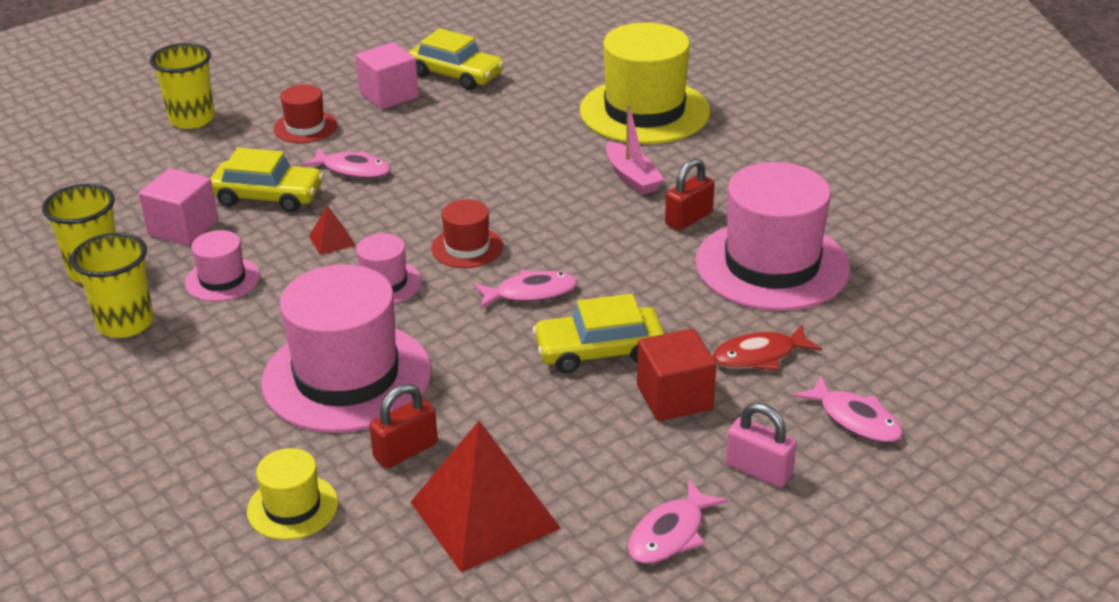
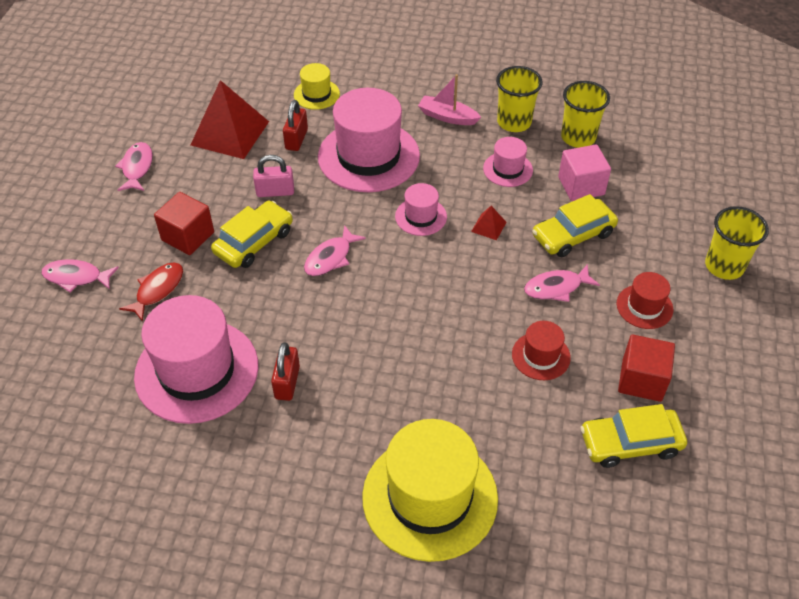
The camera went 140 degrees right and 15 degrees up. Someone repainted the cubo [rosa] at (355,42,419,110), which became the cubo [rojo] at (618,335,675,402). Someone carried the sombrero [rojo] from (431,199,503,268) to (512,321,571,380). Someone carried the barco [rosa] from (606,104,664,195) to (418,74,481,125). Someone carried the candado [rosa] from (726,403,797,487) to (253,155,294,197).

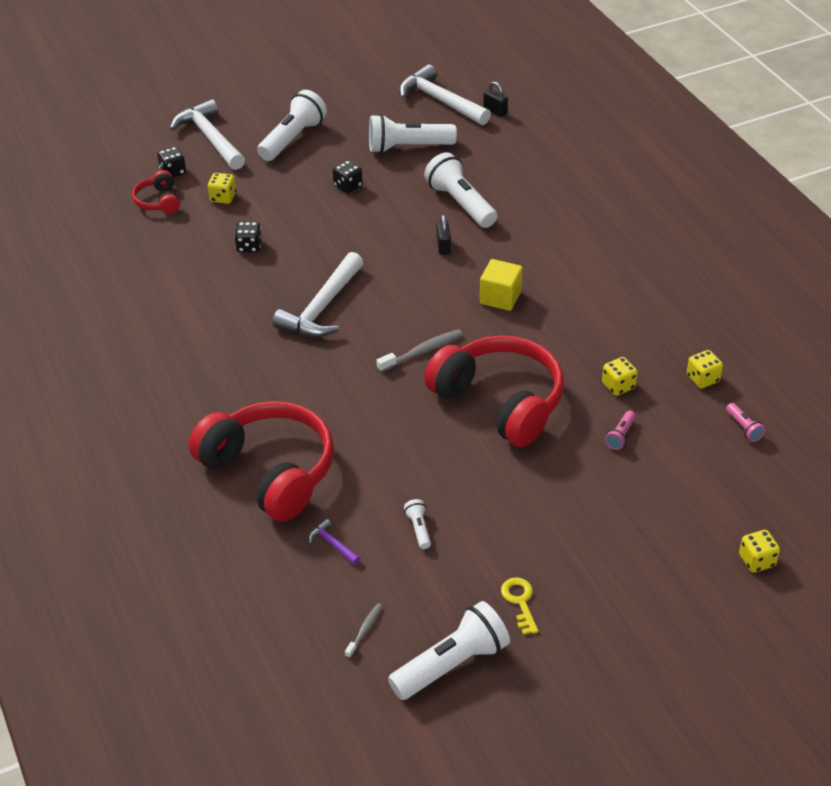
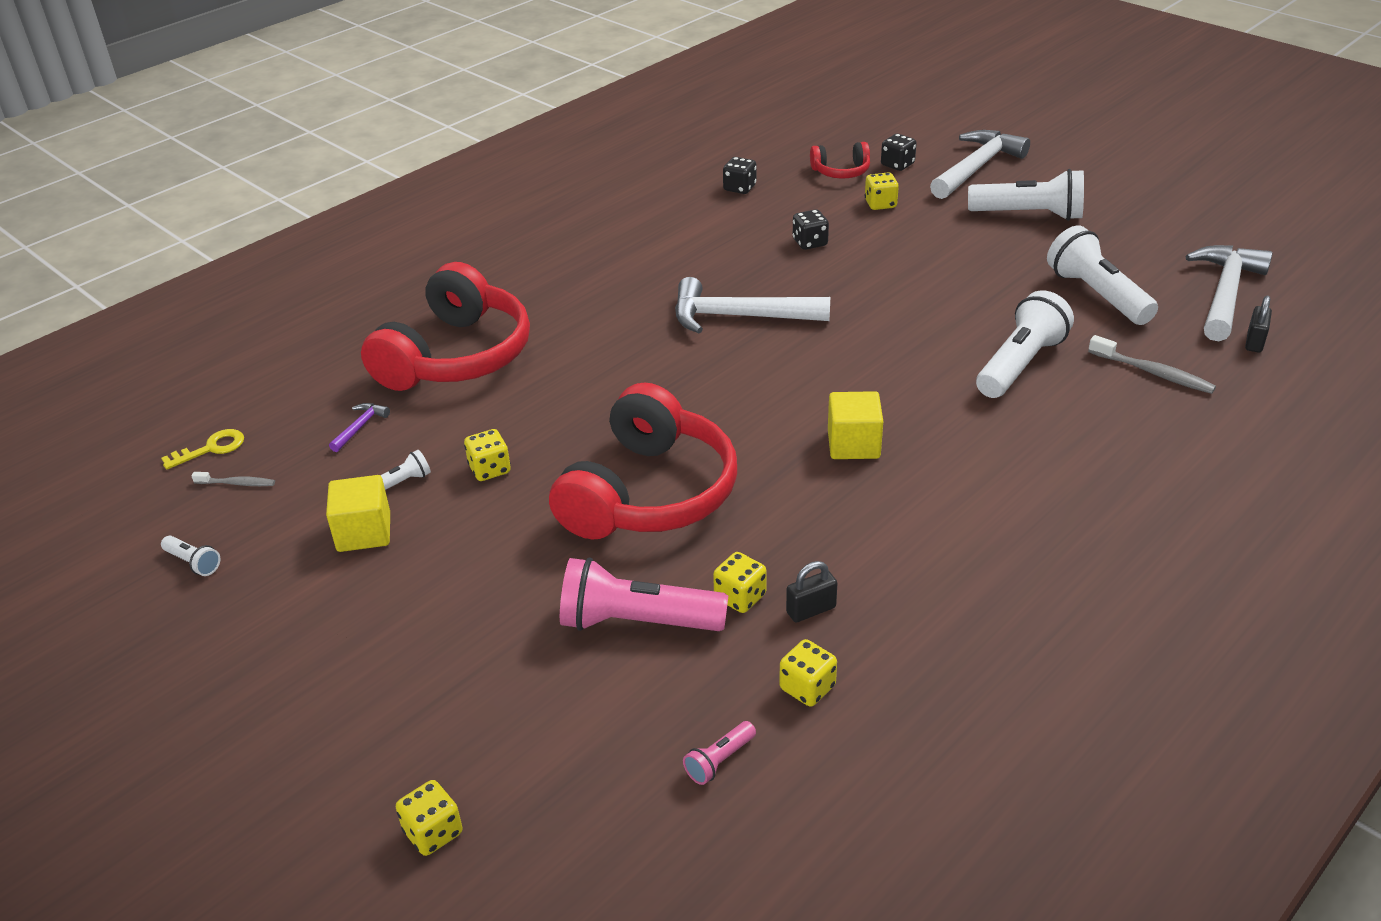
The camera went 70 degrees right and 5 degrees down. Someone rotated the auriculares [rojo] at (132,170,180,214) by 150 degrees counterclockwise. Someone carried the dado [negro] from (333,160,363,193) to (723,157,756,194). Someone carried the cepillo de dientes [gris] from (376,329,463,372) to (1088,335,1216,394). Someone scaled the lámpara de mano [blanco] at (388,601,510,700) by 0.45. Someone carried the candado [negro] from (436,215,451,255) to (786,561,837,622). Someone carried the llave [amarillo] from (501,577,538,635) to (161,429,244,470). Someone scaled the lámpara de mano [rosa] at (605,411,636,450) by 2.23. Someone put down the cubo [amarillo] at (326,475,390,552). Someone put down the dado [amarillo] at (464,429,511,481).

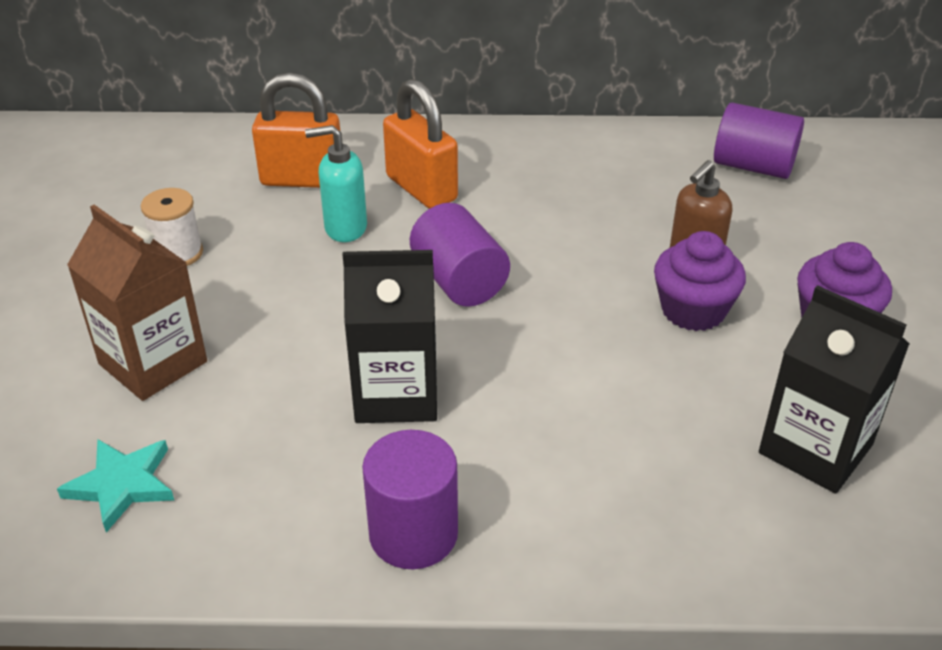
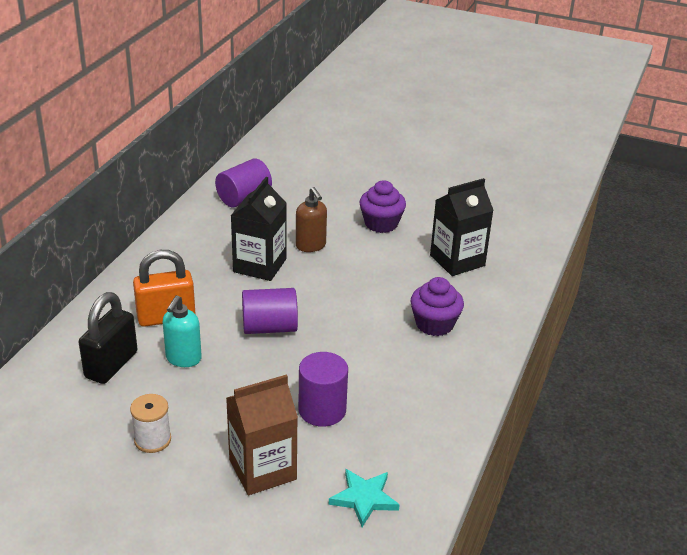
The camera went 70 degrees left and 5 degrees down. Someone repainted the candado [naranja] at (252,73,340,188), which became the candado [negro] at (79,292,138,384). Someone carried the cartón de leche [negro] from (343,250,437,423) to (231,177,287,281). Someone carried the cilindro [morado] from (362,430,458,569) to (298,352,348,427). Someone carried the magdalena [morado] from (654,231,746,331) to (410,277,464,336).

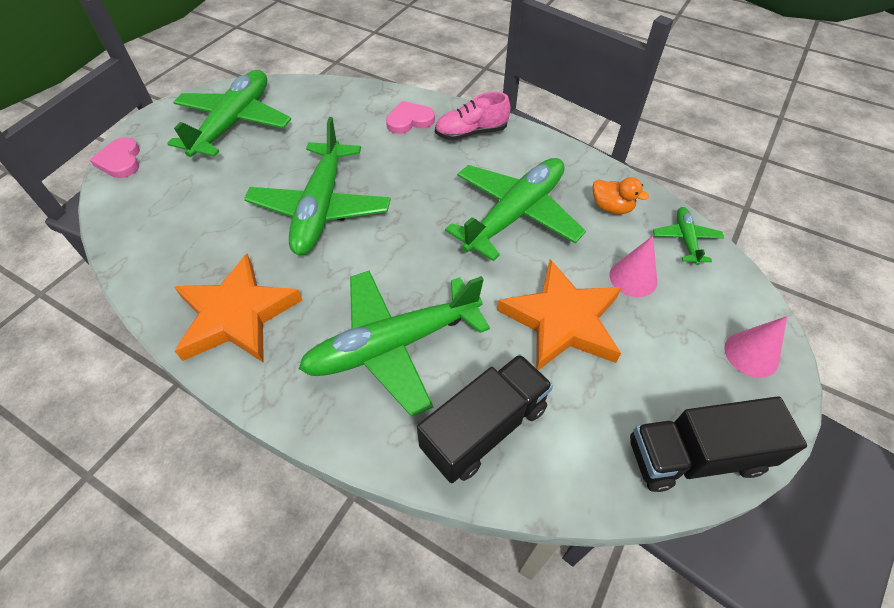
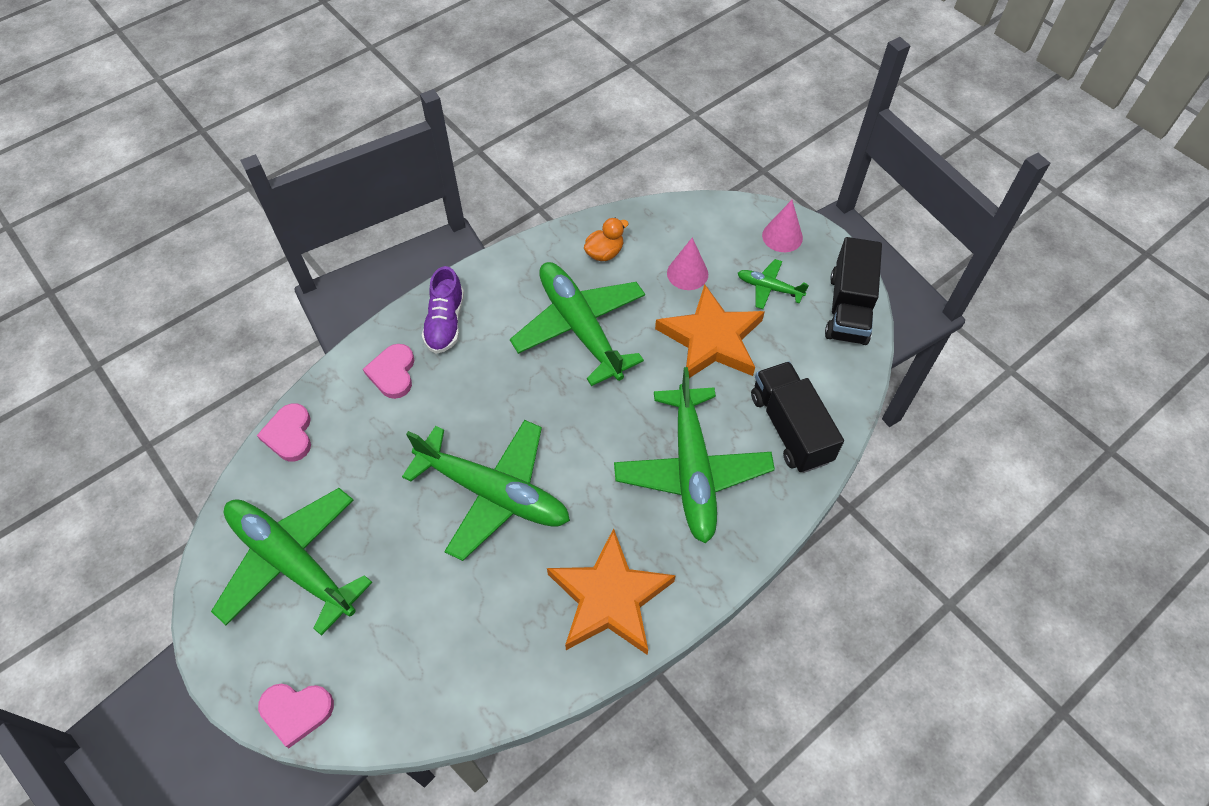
The camera went 70 degrees left and 5 degrees up. Someone repainted the zapato [rosa] at (435,92,511,140), which became the zapato [morado] at (422,266,464,354). Someone carried the avión [verde] from (653,207,724,265) to (738,259,809,309). Someone put down the corazón [rosa] at (257,403,311,462).

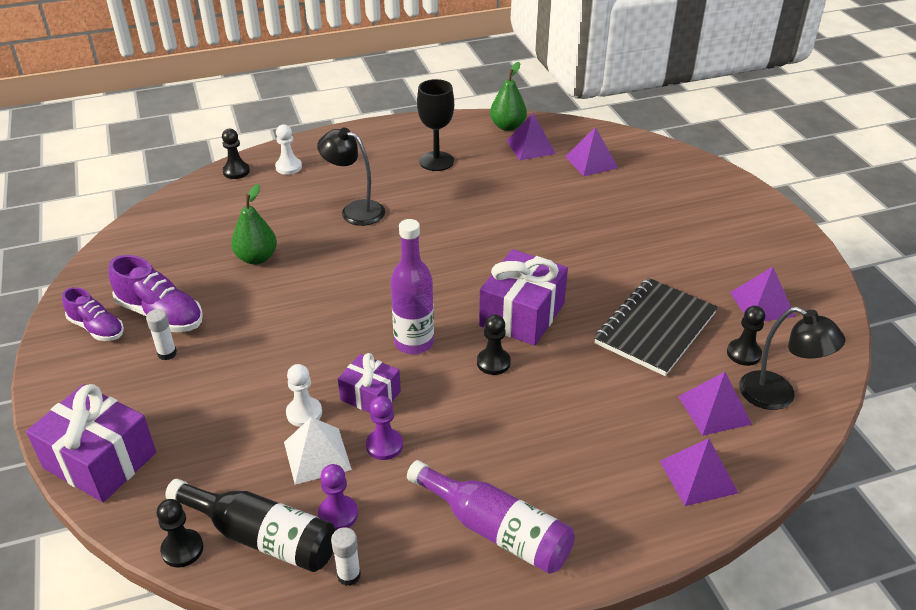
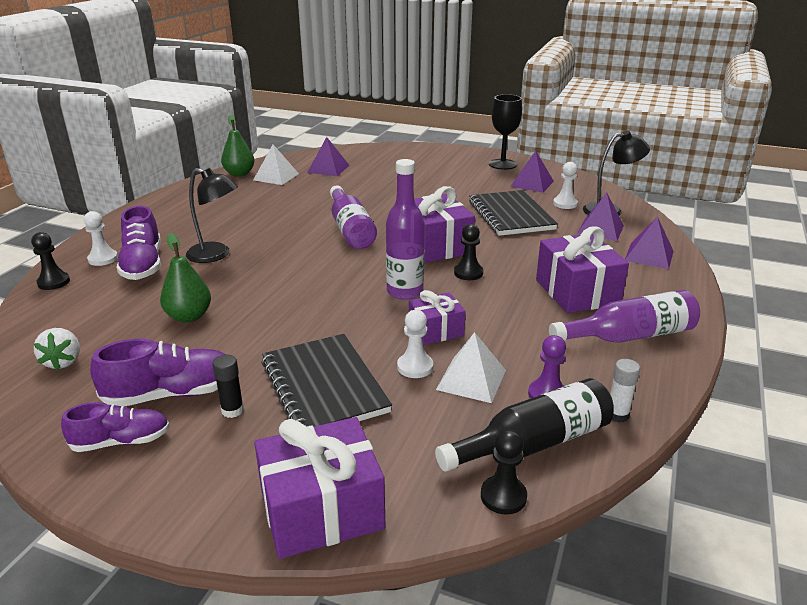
The camera went 50 degrees left and 10 degrees down. Someone repainted the barra de pegamento [blanco] at (146,309,177,360), which became the barra de pegamento [negro] at (212,354,244,418). Someone rotated the lámpara [negro] at (317,128,385,226) by 135 degrees counterclockwise. Someone took away the peón [morado] at (366,396,403,460). Someone carried the copa [negro] from (417,79,454,171) to (489,94,522,170). Someone repainted the pirámide [morado] at (506,113,556,160), which became the pirámide [blanco] at (253,145,299,185). Someone repainted the peón [negro] at (727,306,765,366), which became the peón [blanco] at (553,162,578,209). Someone put down the fresa [blanco] at (34,328,80,370). Someone put down the zapato [morado] at (116,206,161,280). Someone put down the cuaderno [negro] at (261,334,392,427). Someone put down the botella [morado] at (330,185,377,249). Someone put down the regalo [morado] at (536,227,629,313).

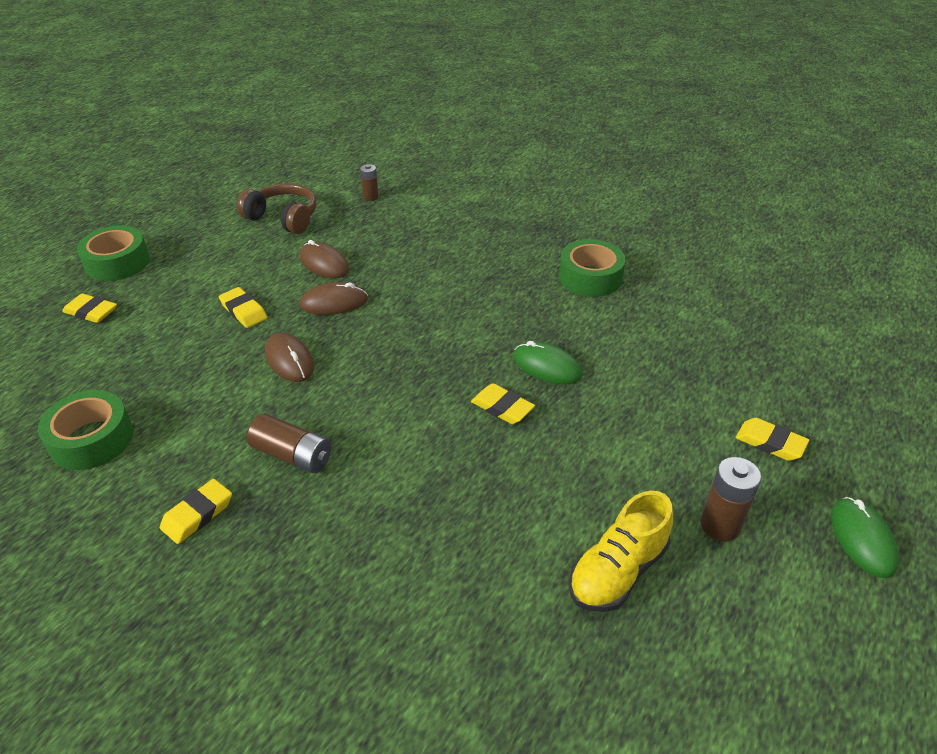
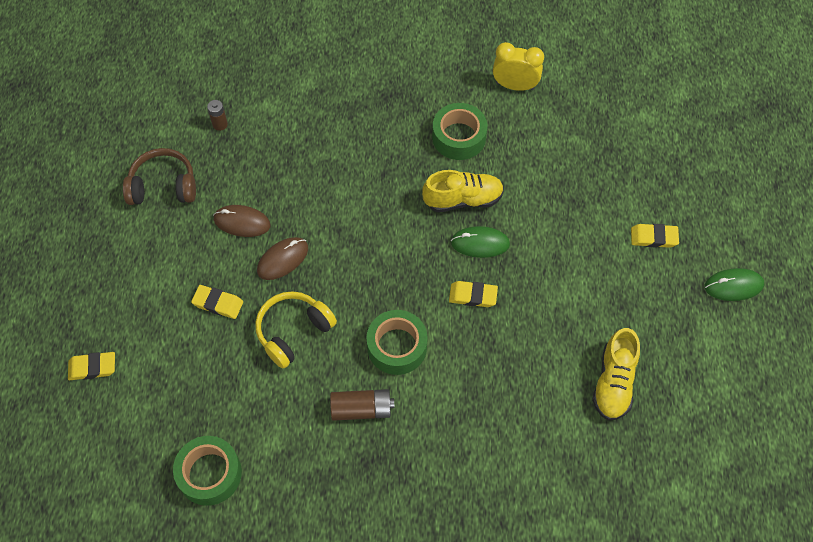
The camera went 30 degrees left and 20 degrees up. Someone carried the cinta adhesiva [verde] from (77,226,150,281) to (366,310,428,375). Someone took away the goma de borrar [amarillo] at (160,479,232,544). Someone swapped the ratón [marrón] at (265,333,314,382) for the auriculares [amarillo] at (255,291,337,369). Someone took away the pila [marrón] at (700,457,761,542). Someone rotated the ratón [verde] at (831,497,899,578) by 60 degrees counterclockwise. Someone put down the zapato [amarillo] at (422,170,504,212). Someone put down the despertador [amarillo] at (493,42,544,91).

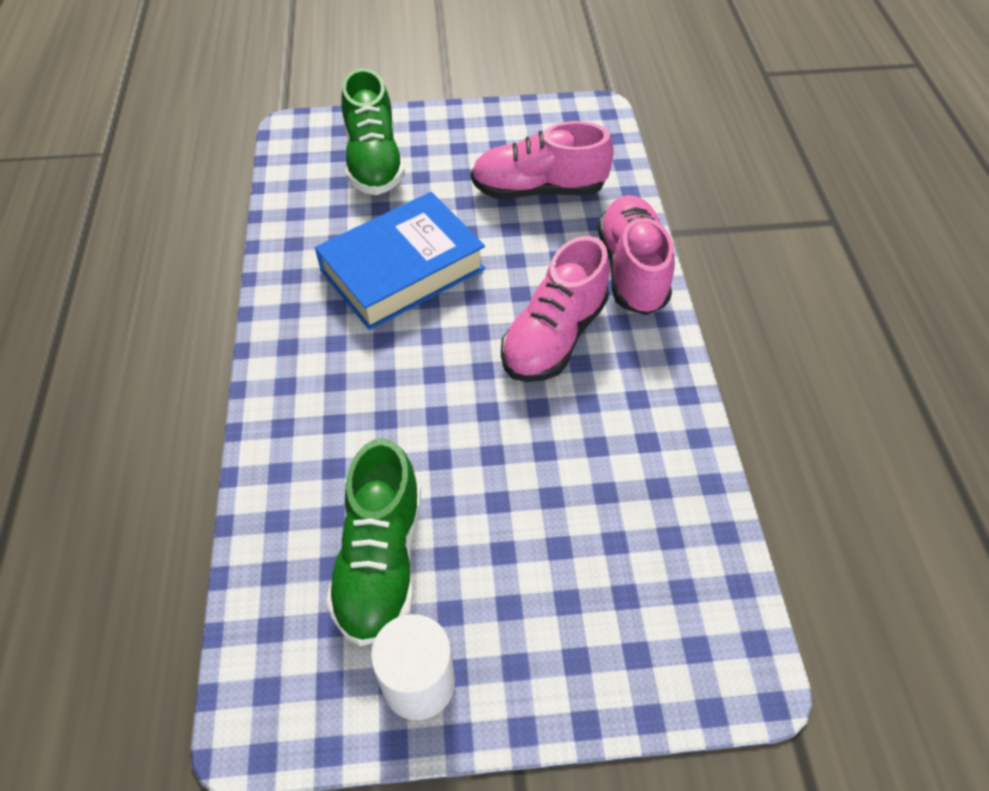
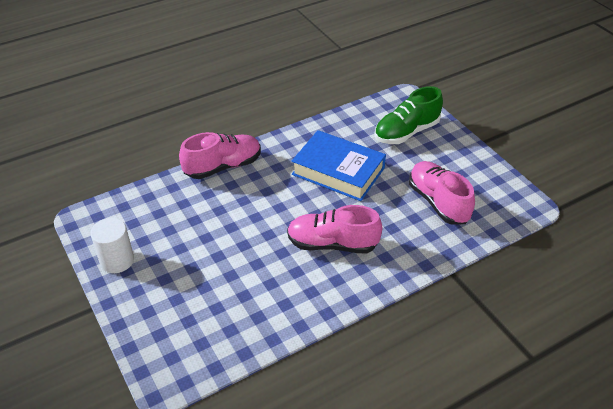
The camera went 65 degrees right and 10 degrees down. Someone took away the zapato [verde] at (326,438,421,646). Someone carried the zapato [rosa] from (597,195,675,315) to (179,132,261,179).

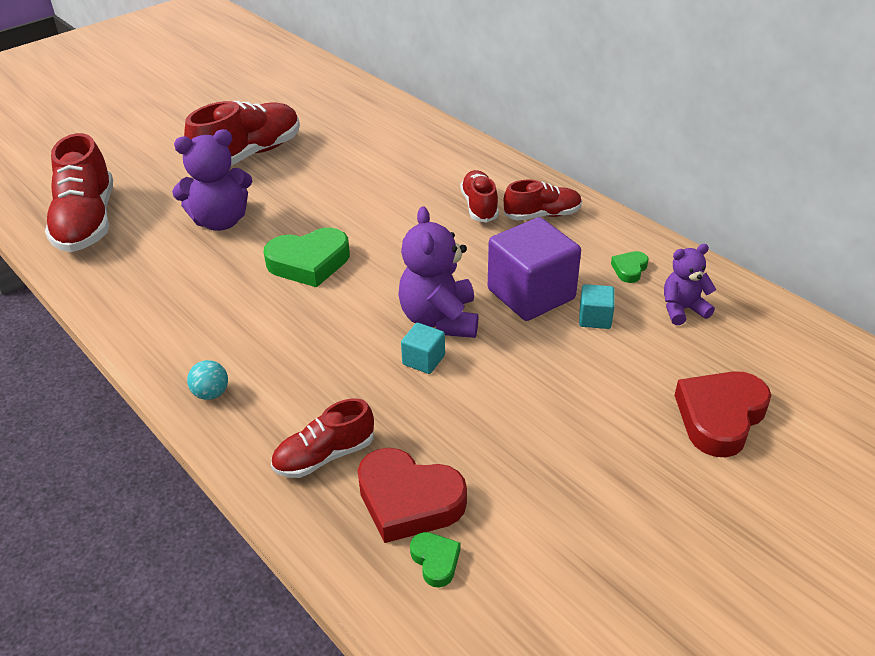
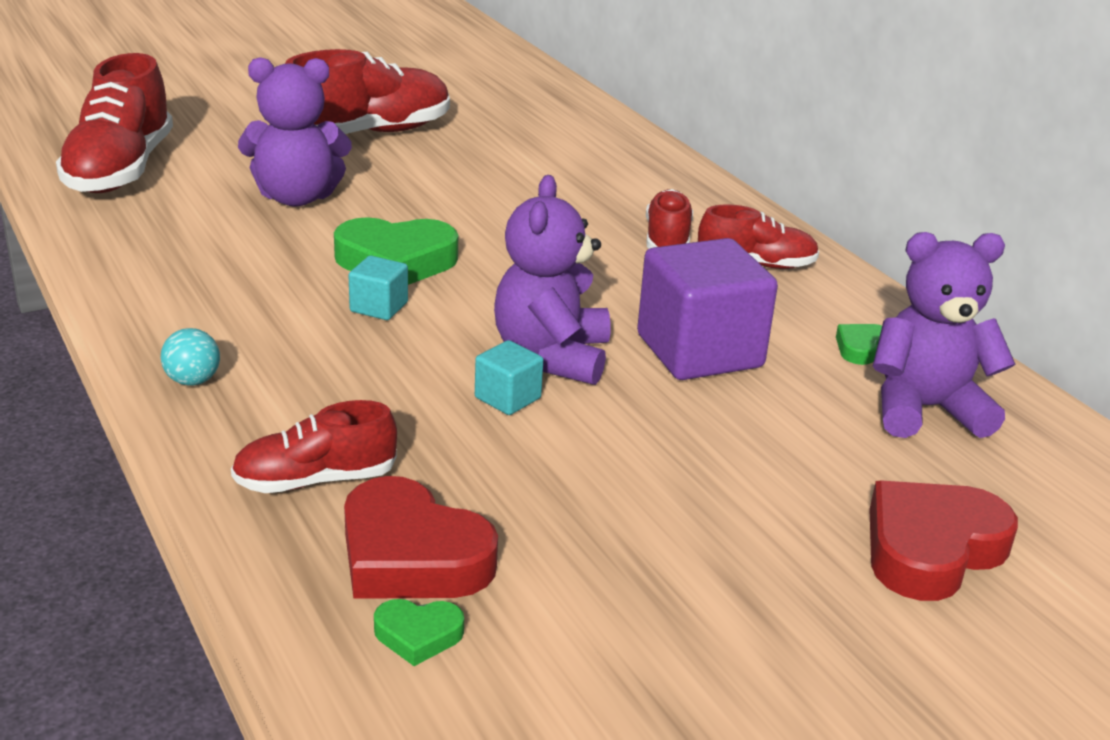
The camera went 10 degrees right and 10 degrees down. Someone rotated the corazón [verde] at (410,532,460,588) by 105 degrees clockwise. Someone carried the cubo [turquesa] from (579,284,615,329) to (349,256,408,320). Someone scaled the osito [morado] at (664,244,716,325) by 1.64.

